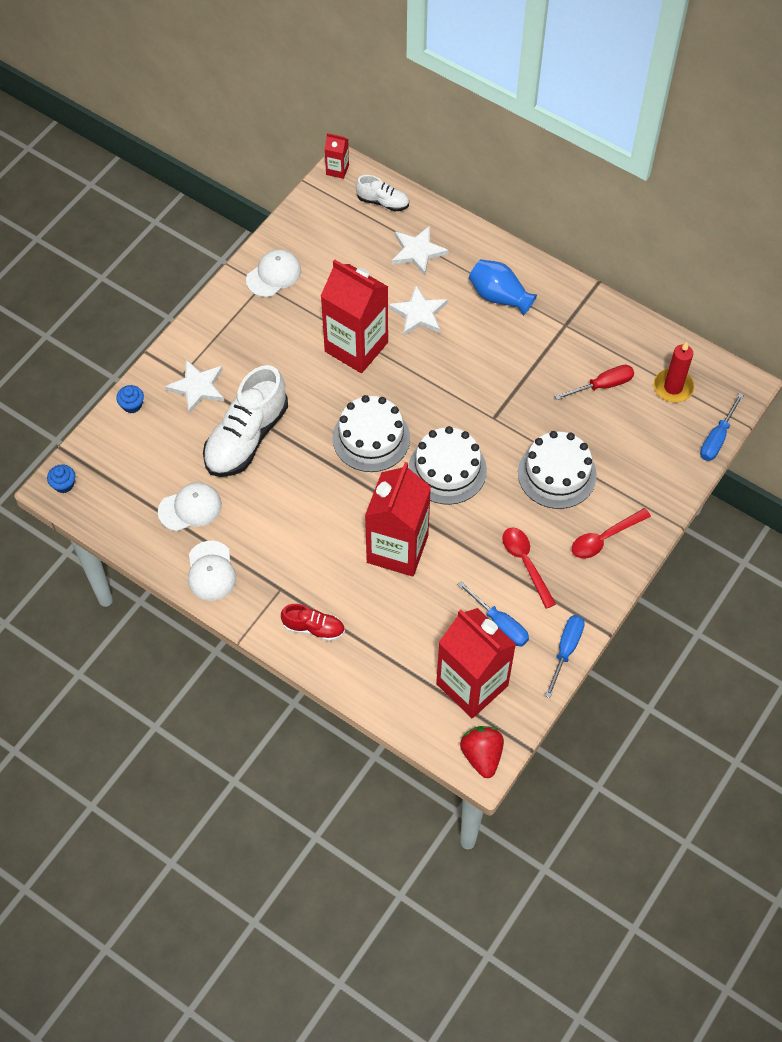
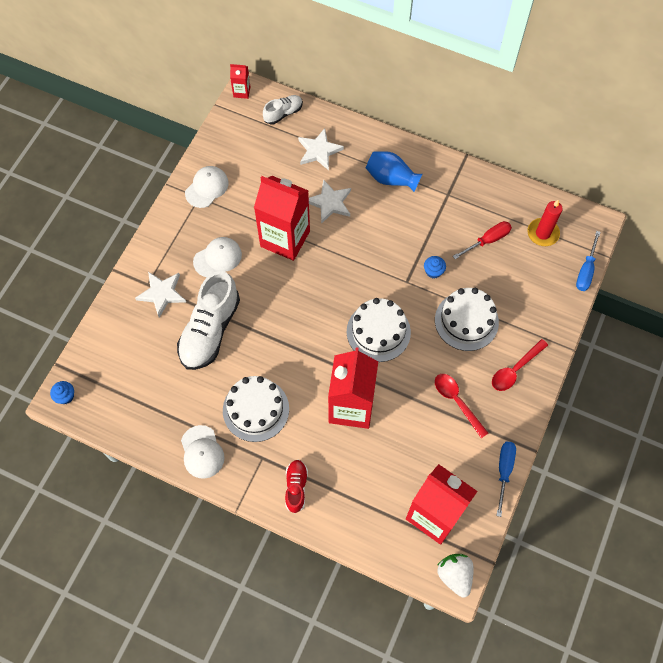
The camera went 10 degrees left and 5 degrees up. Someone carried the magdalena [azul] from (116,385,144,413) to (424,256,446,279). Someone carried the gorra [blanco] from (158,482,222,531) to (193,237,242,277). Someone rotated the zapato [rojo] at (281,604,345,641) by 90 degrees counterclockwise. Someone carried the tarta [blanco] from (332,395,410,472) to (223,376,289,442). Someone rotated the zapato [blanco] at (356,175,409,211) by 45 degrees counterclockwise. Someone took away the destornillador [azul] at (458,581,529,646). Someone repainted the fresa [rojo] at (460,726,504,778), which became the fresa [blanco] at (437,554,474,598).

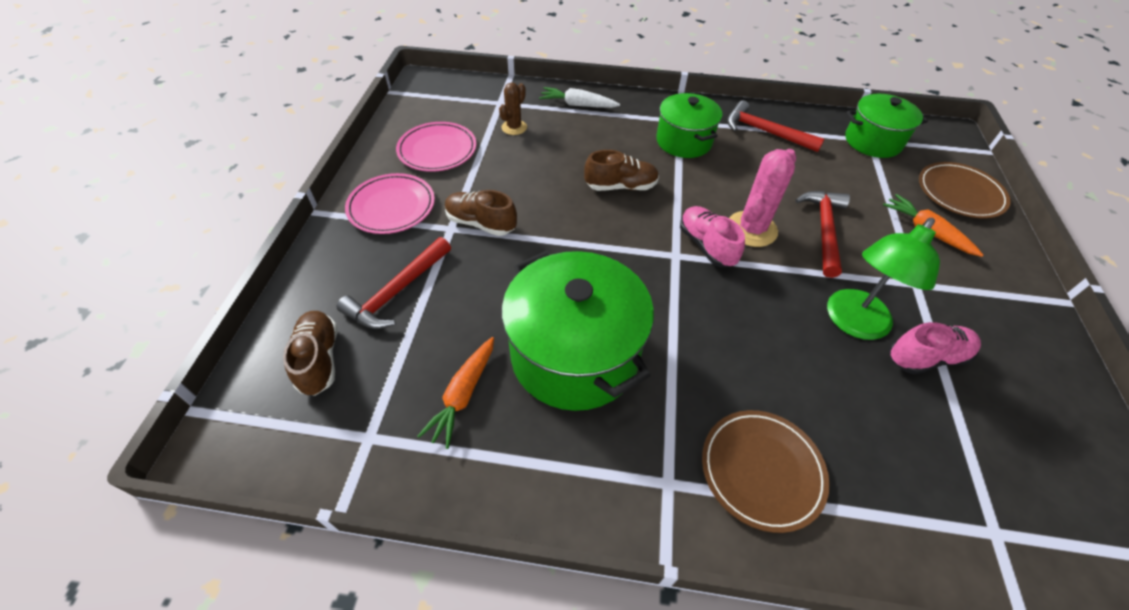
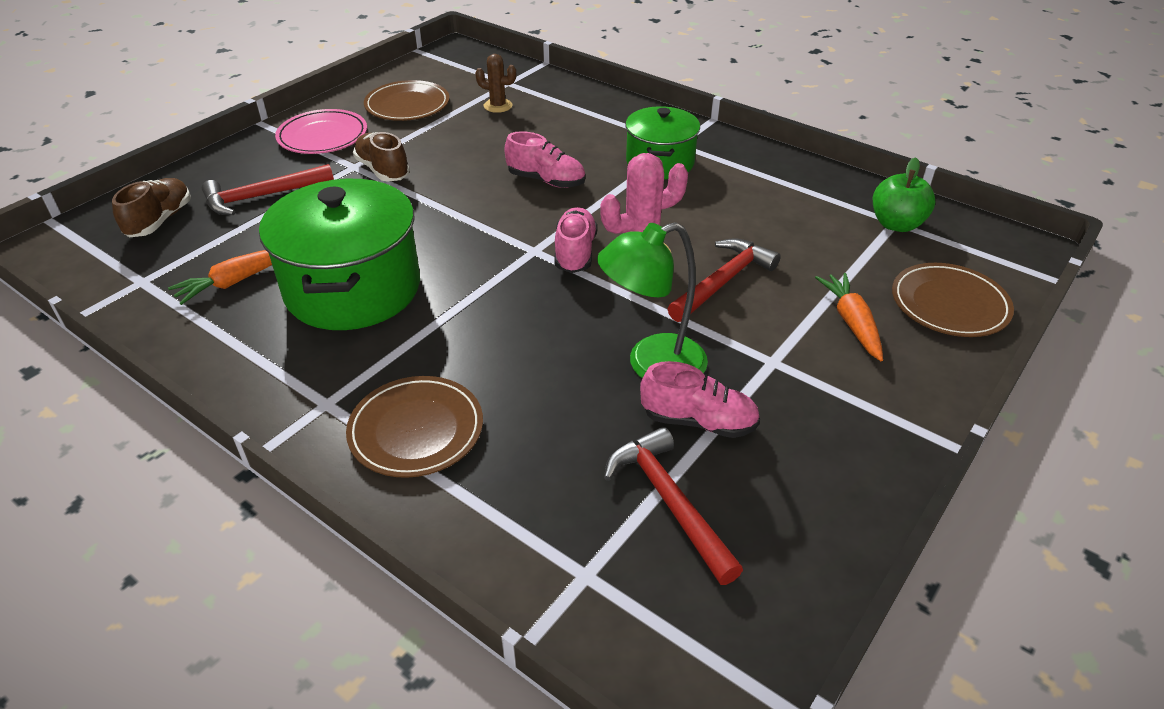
The camera went 30 degrees right and 10 degrees down. Someone repainted the plato [rosa] at (396,122,476,172), which became the plato [marrón] at (364,80,449,121). Someone rotated the cactus [marrón] at (499,82,527,135) by 45 degrees clockwise. Someone took away the zanahoria [blanco] at (539,87,620,108). Someone repainted the zapato [marrón] at (584,150,659,191), which became the zapato [rosa] at (504,131,585,188). Someone carried the martillo [rojo] from (727,100,825,152) to (604,427,743,585). Someone swapped the olla [verde] at (845,94,928,158) for the manzana [verde] at (873,157,935,232).

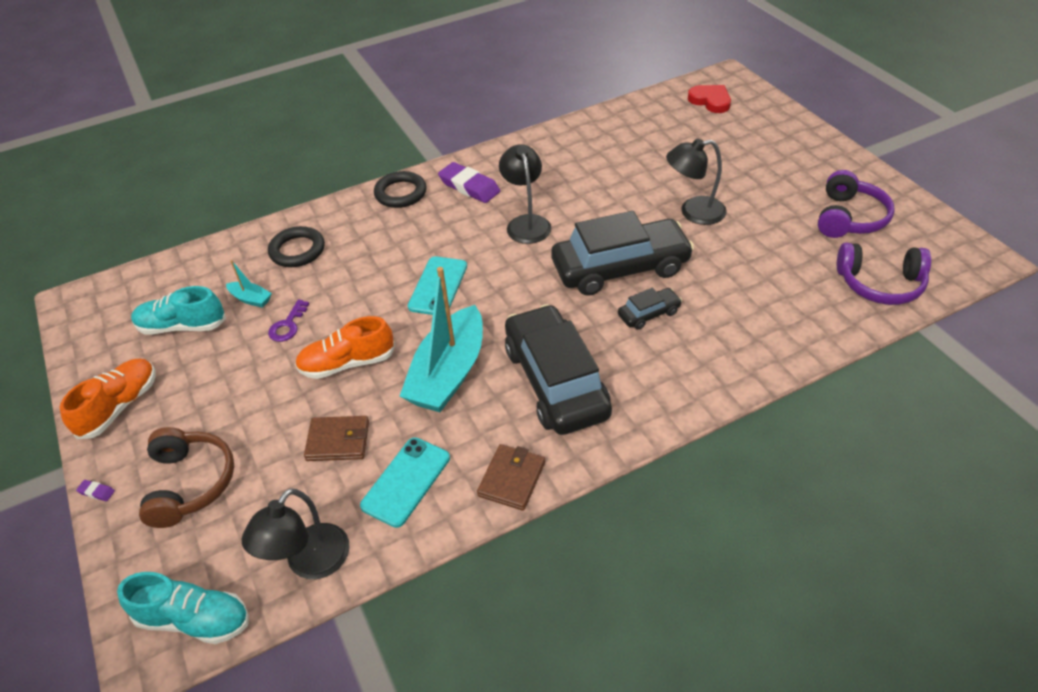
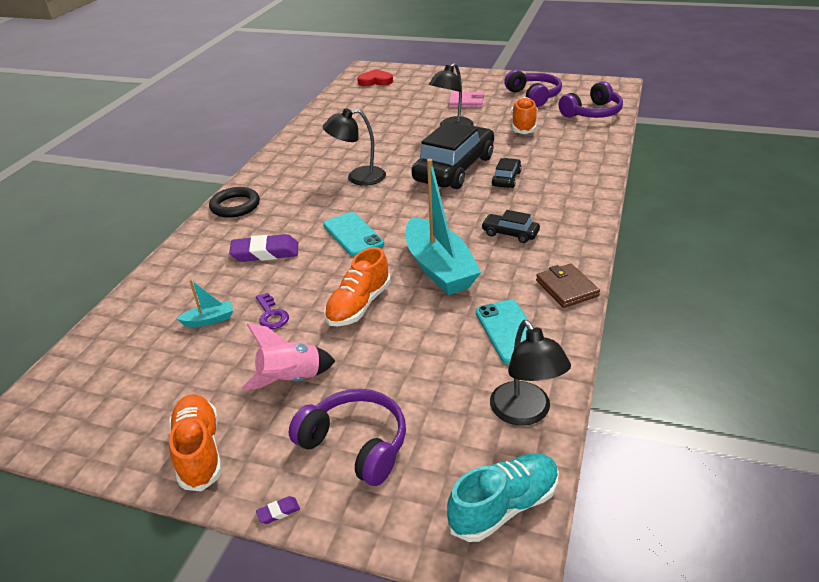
The camera went 45 degrees left and 10 degrees down. Someone took away the zapato [turquesa] at (131,286,226,334). Someone repainted the auriculares [marrón] at (139,427,234,528), which became the auriculares [morado] at (289,389,406,486). Someone took away the anillo [negro] at (268,226,325,267). Someone took away the cartera [marrón] at (304,416,369,461). Someone carried the goma de borrar [morado] from (438,162,500,203) to (229,234,298,262). Someone rotated the lámpara [negro] at (499,144,551,244) by 45 degrees counterclockwise. Someone scaled the coche [negro] at (505,304,612,435) by 0.44. Someone put down the cohete [rosa] at (241,324,335,390). Someone put down the cartera [rosa] at (449,92,484,108). Someone put down the zapato [naranja] at (511,97,537,134).

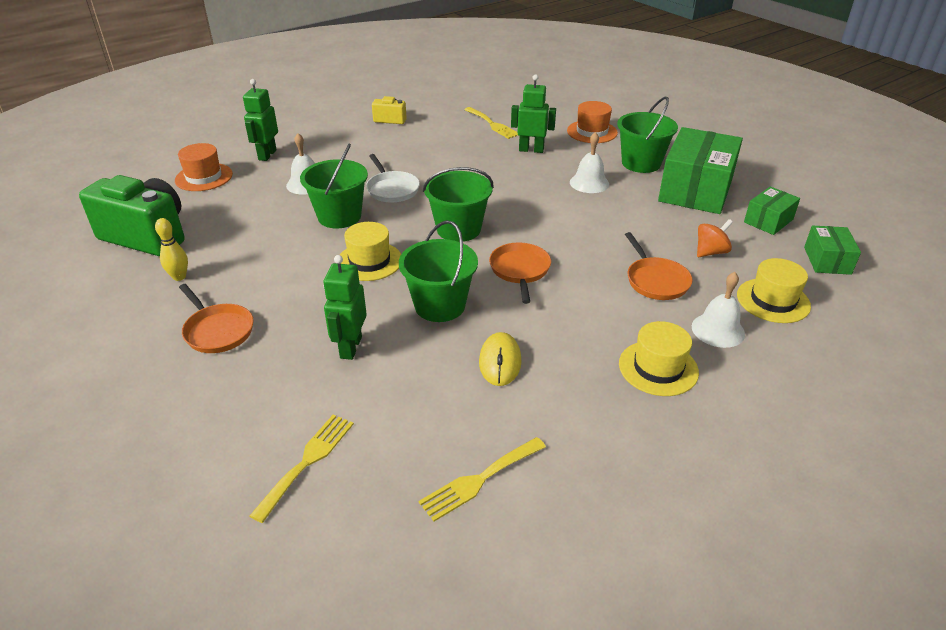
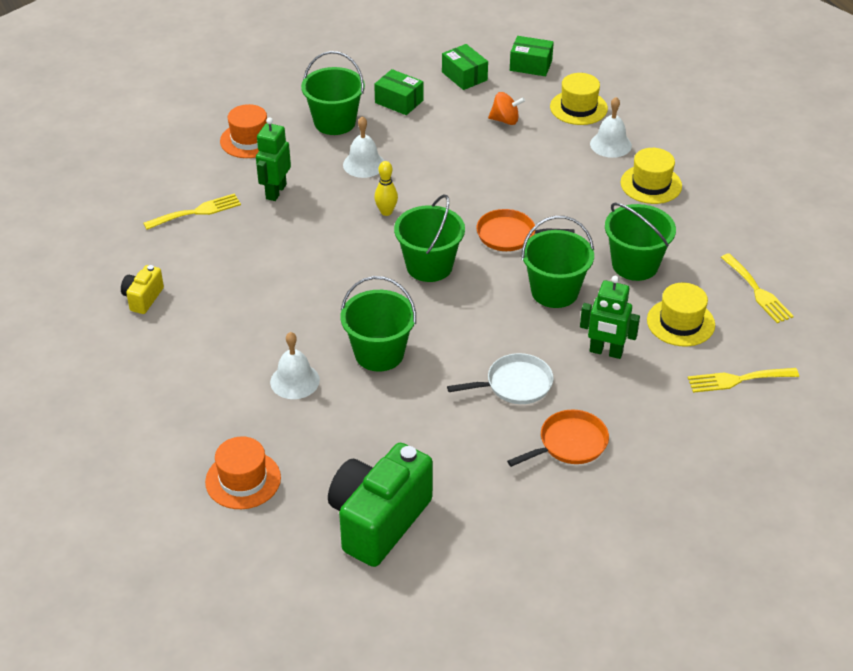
The camera went 80 degrees left and 5 degrees up. Someone carried the bolo [amarillo] from (155,218,188,281) to (374,161,398,216). Someone took away the robot [verde] at (243,79,278,161). Someone rotated the tenedor [amarillo] at (250,414,354,523) by 45 degrees counterclockwise. Someone carried the sombrero [amarillo] from (340,222,401,281) to (647,283,715,346). Someone carried the sartén [blanco] from (366,154,420,202) to (447,353,554,404). Someone swapped the ratón [amarillo] at (479,332,522,386) for the balde [verde] at (605,203,676,281). Someone took away the sartén [naranja] at (625,232,693,300). Someone scaled the caja [verde] at (658,127,743,214) by 0.51. Someone rotated the peonza [naranja] at (697,219,733,257) by 120 degrees clockwise.

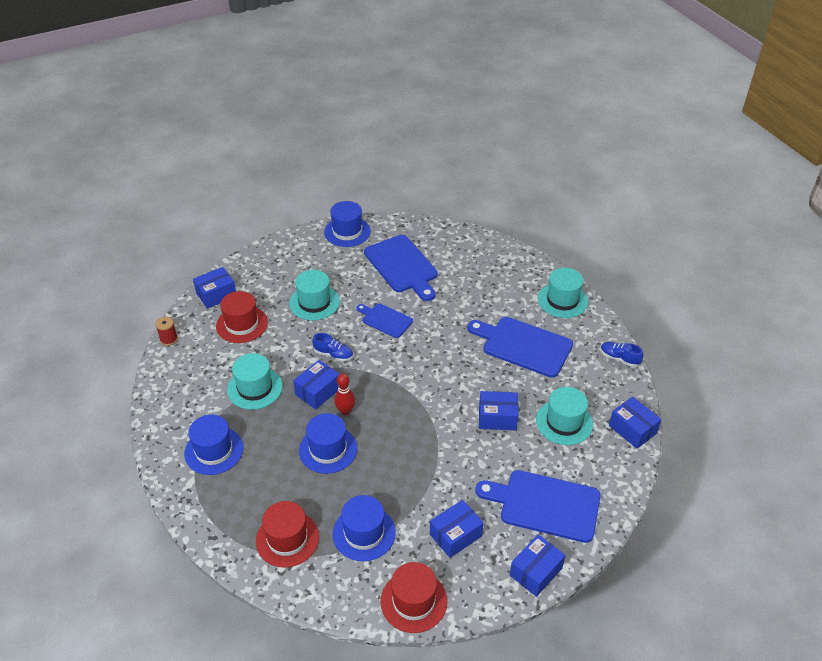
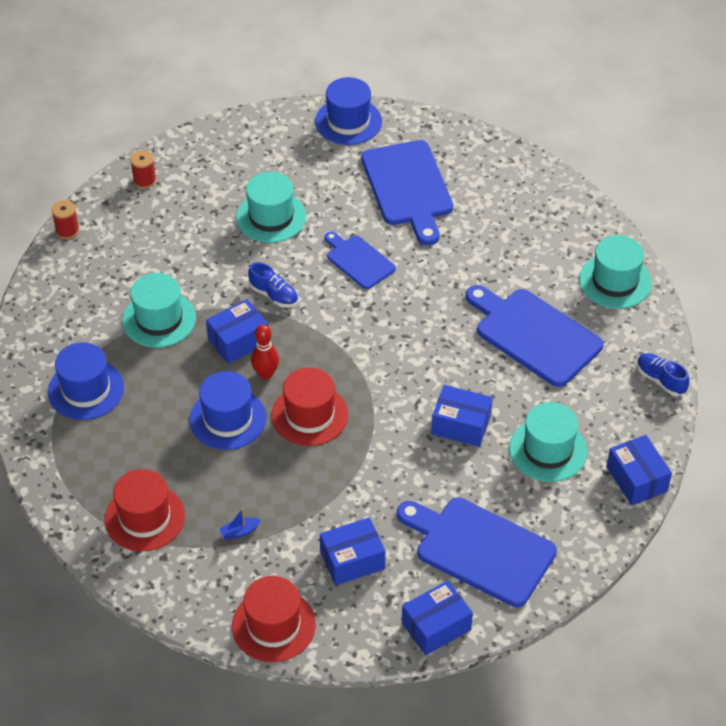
The camera went 15 degrees right and 5 degrees up. Someone swapped the caja [azul] at (193,267,236,309) for the carrete [rojo] at (130,150,156,189). Someone carried the sombrero [rojo] from (216,291,268,343) to (272,367,348,446). Someone swapped the sombrero [azul] at (333,495,396,561) for the barco [azul] at (219,508,261,540).

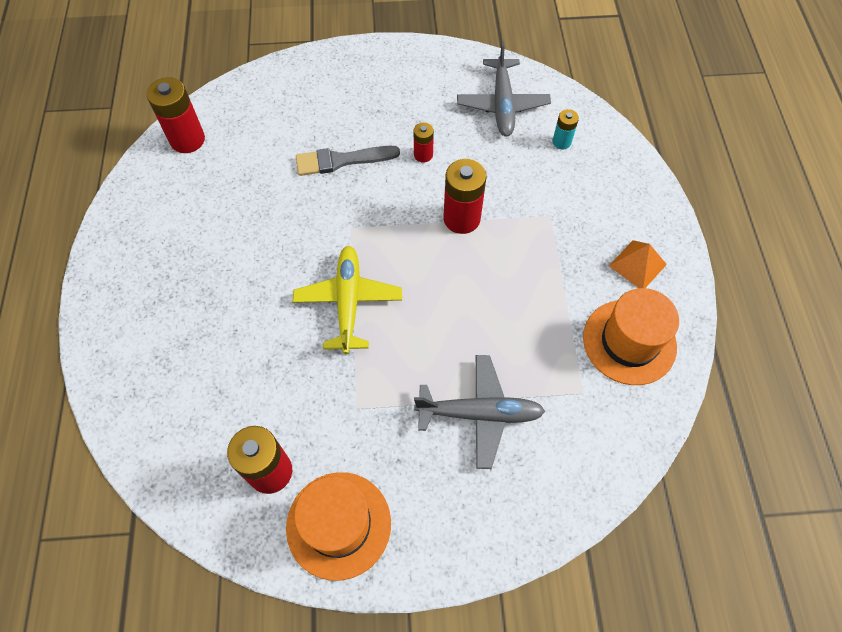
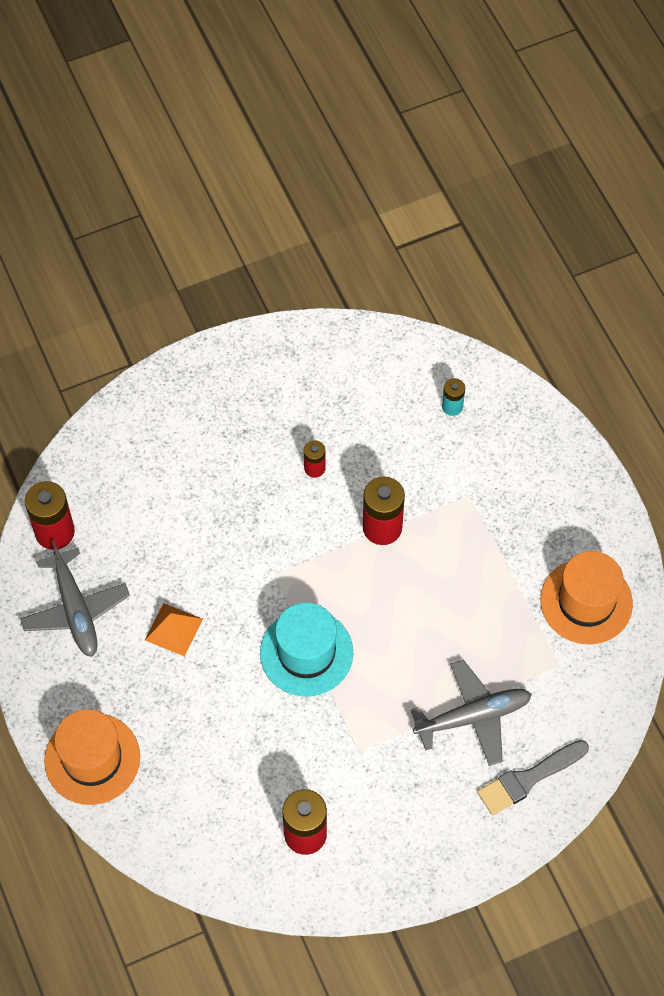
The camera went 20 degrees left and 0 degrees up. Someone carried the sombrero [naranja] from (286,472,391,581) to (44,709,140,805). Someone swapped the avión [amarillo] at (293,246,402,354) for the sombrero [turquesa] at (260,602,353,697). Someone carried the pincel [gris] from (296,146,400,176) to (477,740,589,815). Someone carried the avión [gris] from (457,42,551,137) to (20,540,130,657). Someone carried the pirámide [naranja] from (609,240,667,288) to (145,603,203,657).

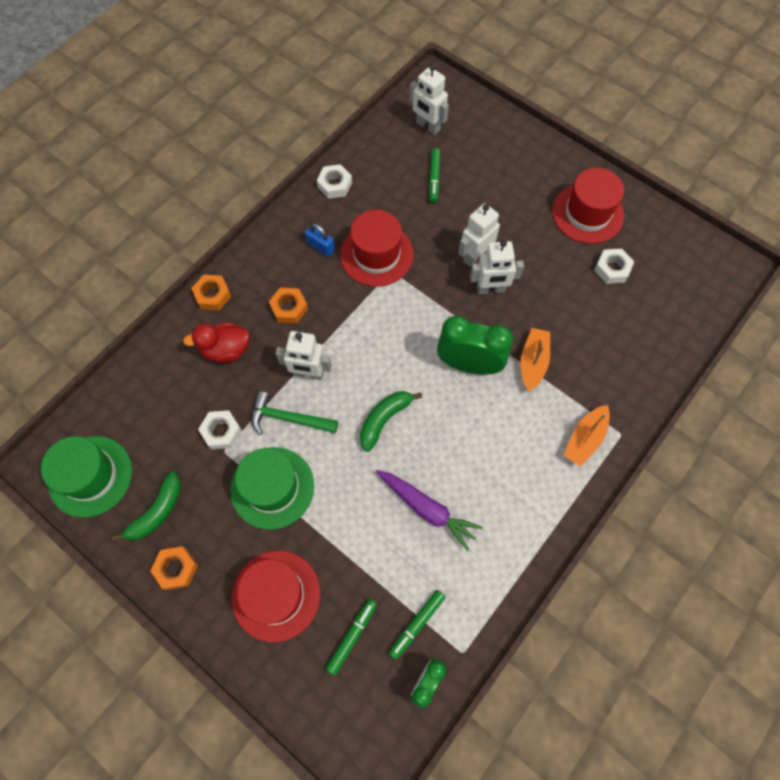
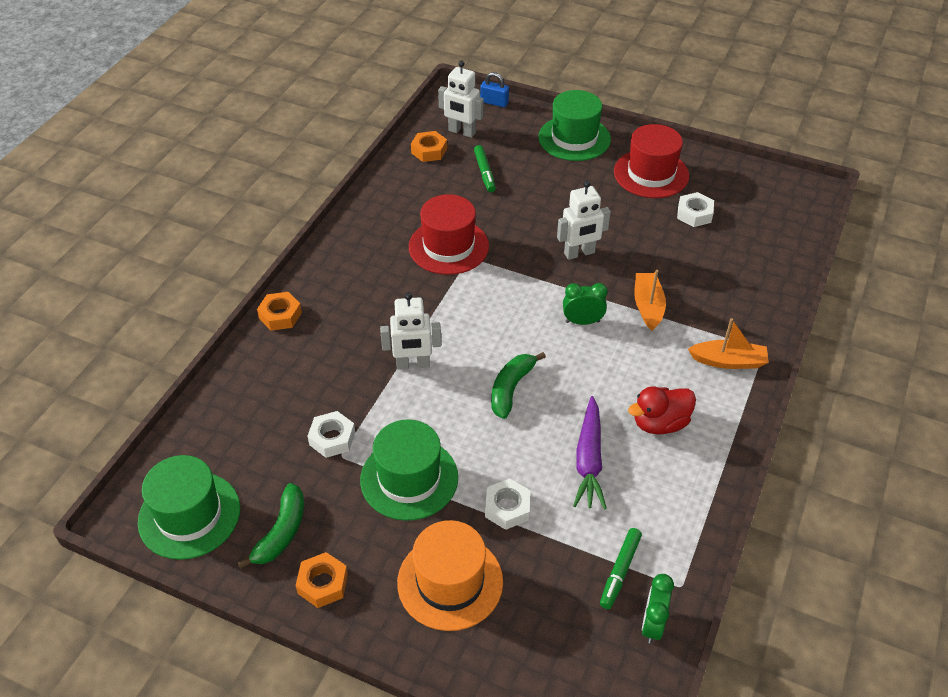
The camera went 15 degrees left and 20 degrees down. Someone carried the pato [rojo] from (183,323,250,363) to (628,386,696,435). Someone repainted the sombrero [rojo] at (232,551,320,642), which became the sombrero [naranja] at (397,520,503,631). Someone took away the martillo [verde] at (251,391,338,435). Someone carried the tuerca [naranja] from (269,288,308,324) to (411,131,447,162). Someone carried the candado [azul] from (305,223,335,257) to (480,72,509,107). Someone carried the tuerca [blanco] from (317,164,352,199) to (485,478,530,530). Someone took away the rotulador [verde] at (326,599,377,676). Someone rotated the zanahoria [morado] at (376,470,483,551) by 75 degrees clockwise. Someone scaled the despertador [verde] at (437,316,513,375) by 0.57. Someone took away the robot [blanco] at (458,203,500,267). Someone rotated the barco [naranja] at (563,405,610,467) by 105 degrees counterclockwise. Someone put down the sombrero [verde] at (538,90,611,161).

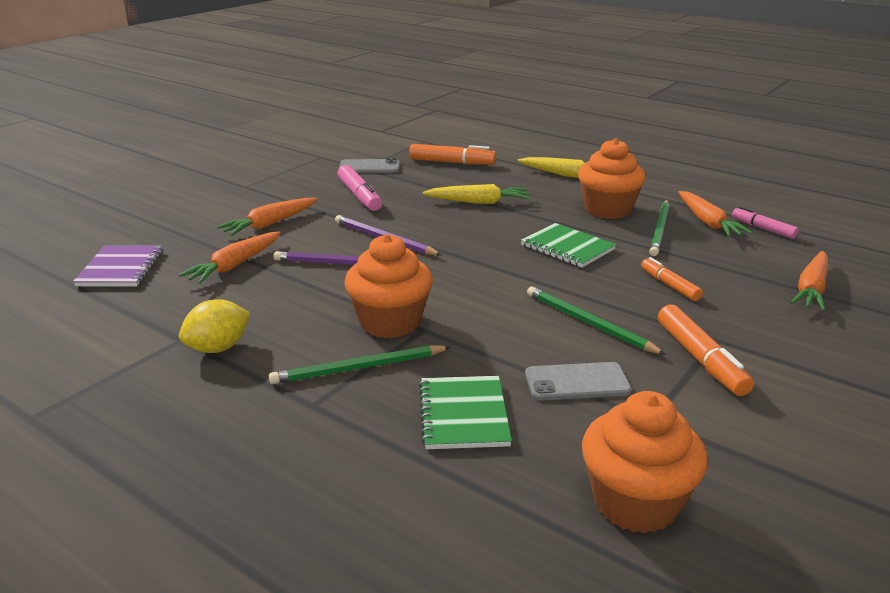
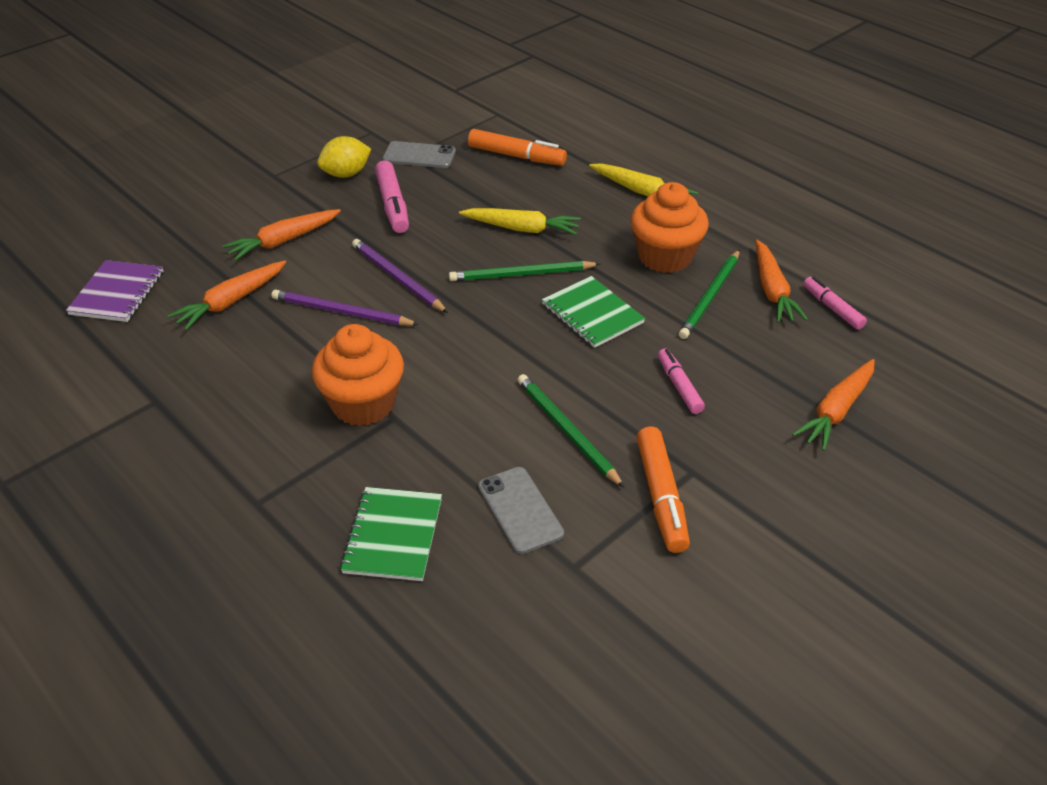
The camera went 10 degrees right and 15 degrees up. Someone carried the limón [amarillo] from (179,299,250,353) to (317,136,371,178). Someone carried the lápiz [verde] from (269,345,450,384) to (449,261,600,281). Someone rotated the móvil [gris] at (525,362,631,401) by 60 degrees clockwise. Someone took away the magdalena [naranja] at (582,391,708,534). Someone repainted the rotulador [naranja] at (641,257,703,301), which became the rotulador [rosa] at (658,348,705,414).

